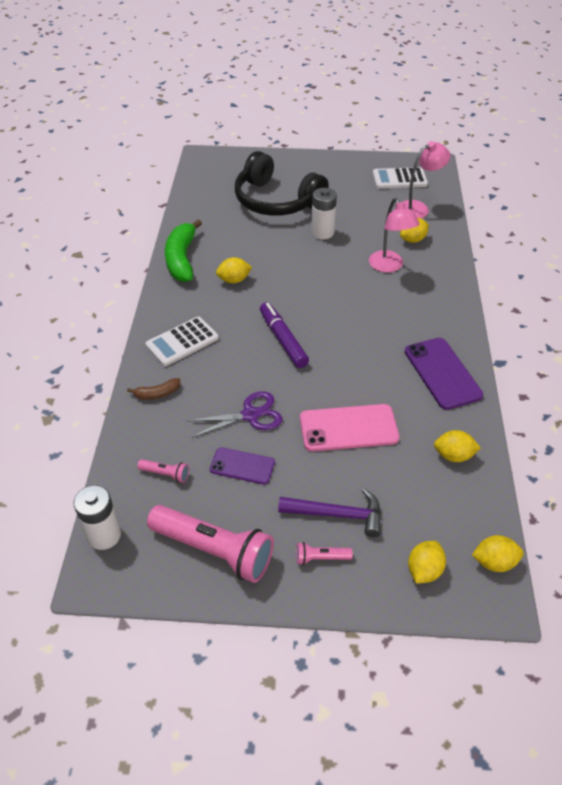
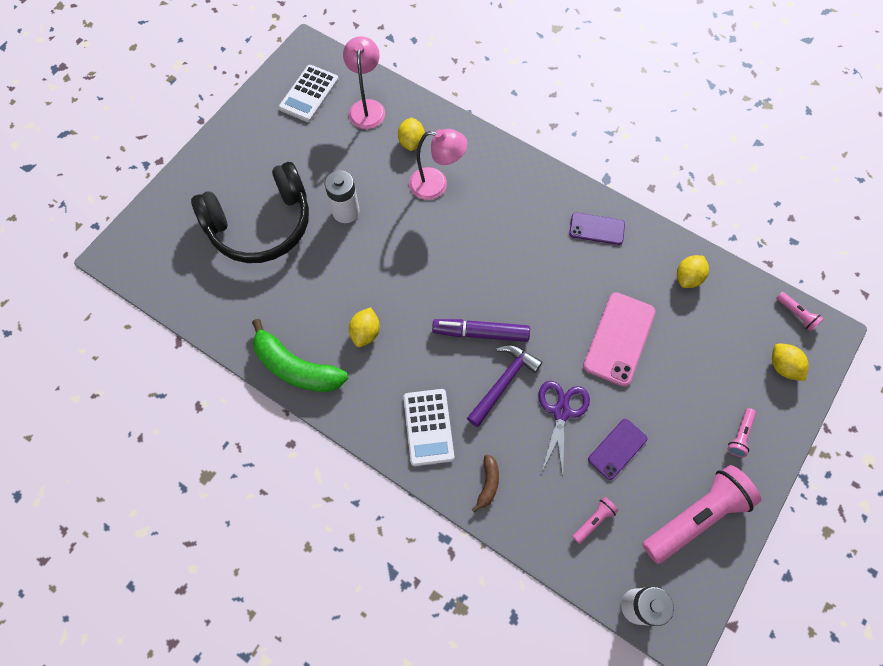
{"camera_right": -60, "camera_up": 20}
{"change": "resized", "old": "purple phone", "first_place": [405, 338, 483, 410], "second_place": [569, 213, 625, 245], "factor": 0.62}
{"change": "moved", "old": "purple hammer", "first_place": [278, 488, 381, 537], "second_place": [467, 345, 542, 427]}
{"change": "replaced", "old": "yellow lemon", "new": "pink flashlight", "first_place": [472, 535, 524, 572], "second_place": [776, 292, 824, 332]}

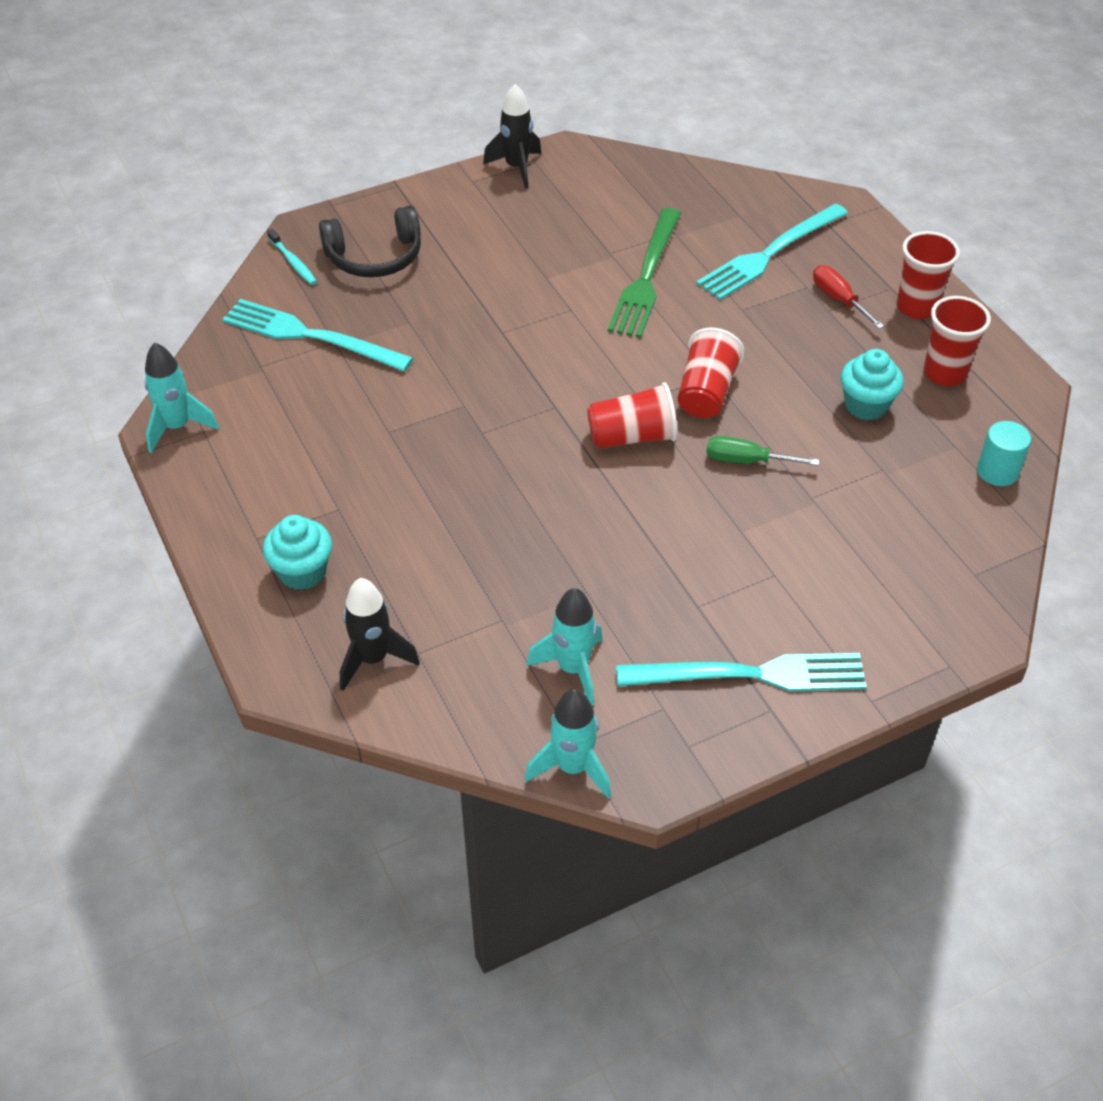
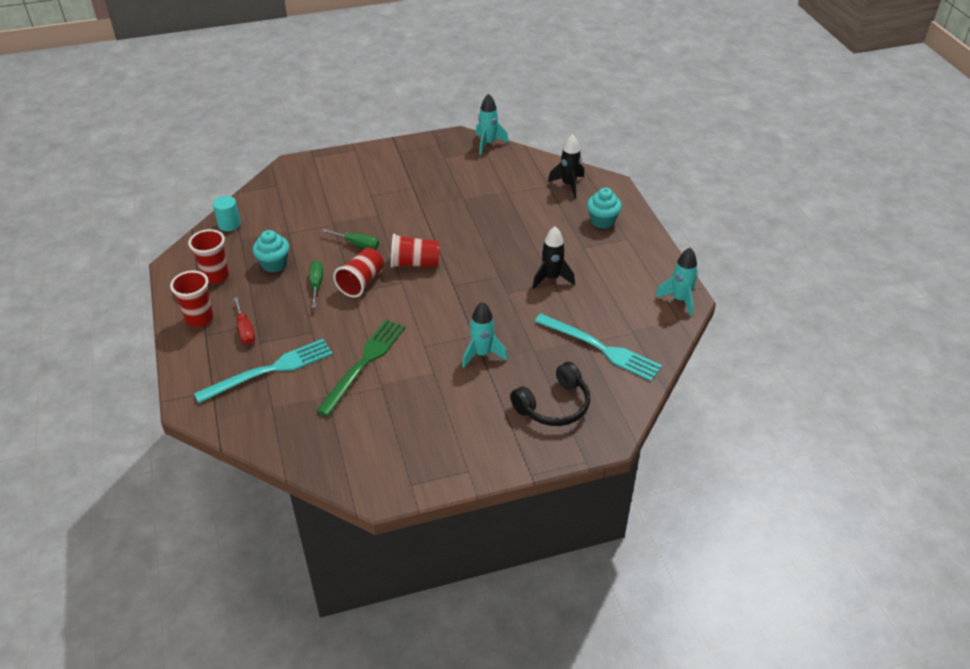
{"camera_right": -170, "camera_up": -5}
{"change": "moved", "old": "black rocket", "first_place": [483, 84, 542, 189], "second_place": [532, 226, 575, 289]}
{"change": "turned", "old": "black headphones", "first_place": [319, 206, 421, 277], "second_place": [510, 362, 590, 426], "degrees": 150}
{"change": "removed", "old": "turquoise toothbrush", "first_place": [267, 228, 317, 285]}
{"change": "moved", "old": "turquoise rocket", "first_place": [526, 588, 603, 705], "second_place": [462, 302, 508, 368]}
{"change": "removed", "old": "turquoise fork", "first_place": [616, 653, 867, 692]}
{"change": "added", "new": "green screwdriver", "second_place": [309, 261, 323, 308]}

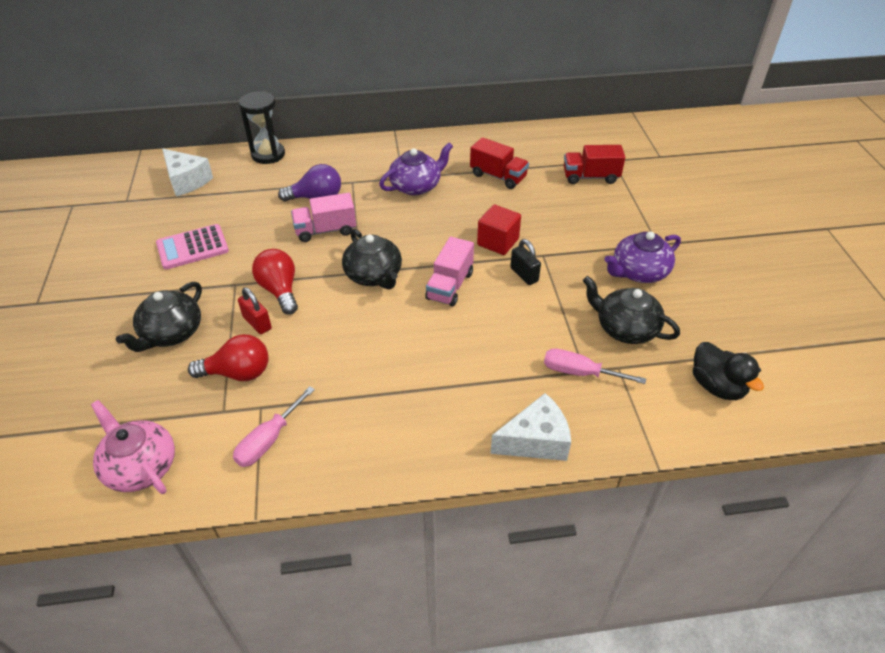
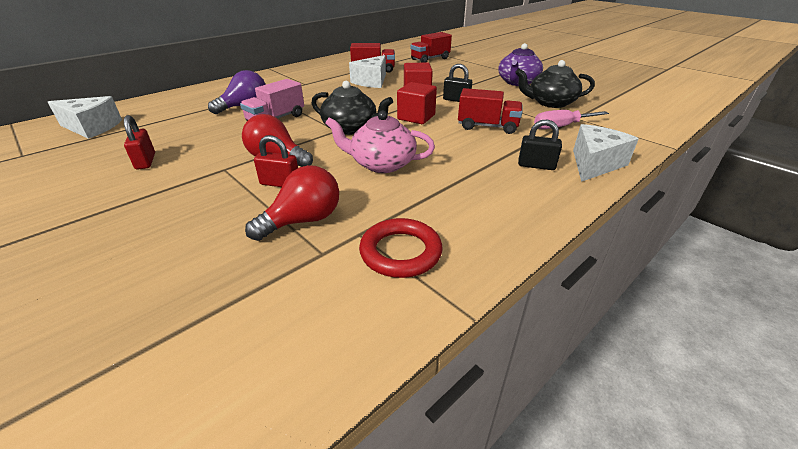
{"camera_right": -35, "camera_up": -10}
{"change": "removed", "old": "black hourglass", "first_place": [239, 91, 285, 164]}
{"change": "removed", "old": "purple teapot", "first_place": [379, 142, 453, 196]}
{"change": "replaced", "old": "pink calculator", "new": "red padlock", "first_place": [156, 224, 229, 269], "second_place": [124, 115, 155, 170]}
{"change": "replaced", "old": "pink truck", "new": "red cube", "first_place": [425, 237, 474, 307], "second_place": [397, 82, 437, 124]}
{"change": "removed", "old": "black teapot", "first_place": [116, 282, 202, 352]}
{"change": "removed", "old": "black duck", "first_place": [693, 342, 764, 400]}
{"change": "replaced", "old": "pink screwdriver", "new": "red ring", "first_place": [233, 386, 315, 467], "second_place": [359, 218, 443, 278]}
{"change": "moved", "old": "pink teapot", "first_place": [91, 400, 175, 494], "second_place": [325, 111, 435, 173]}
{"change": "added", "new": "white cheese", "second_place": [349, 55, 386, 88]}
{"change": "added", "new": "red truck", "second_place": [458, 88, 522, 134]}
{"change": "added", "new": "black padlock", "second_place": [518, 120, 562, 170]}

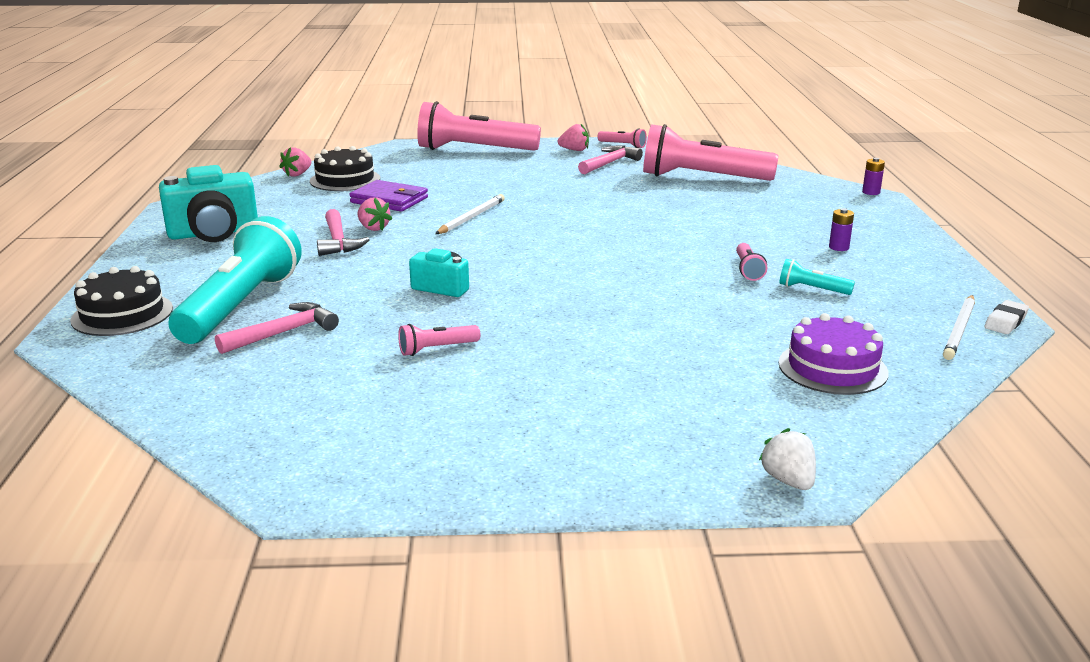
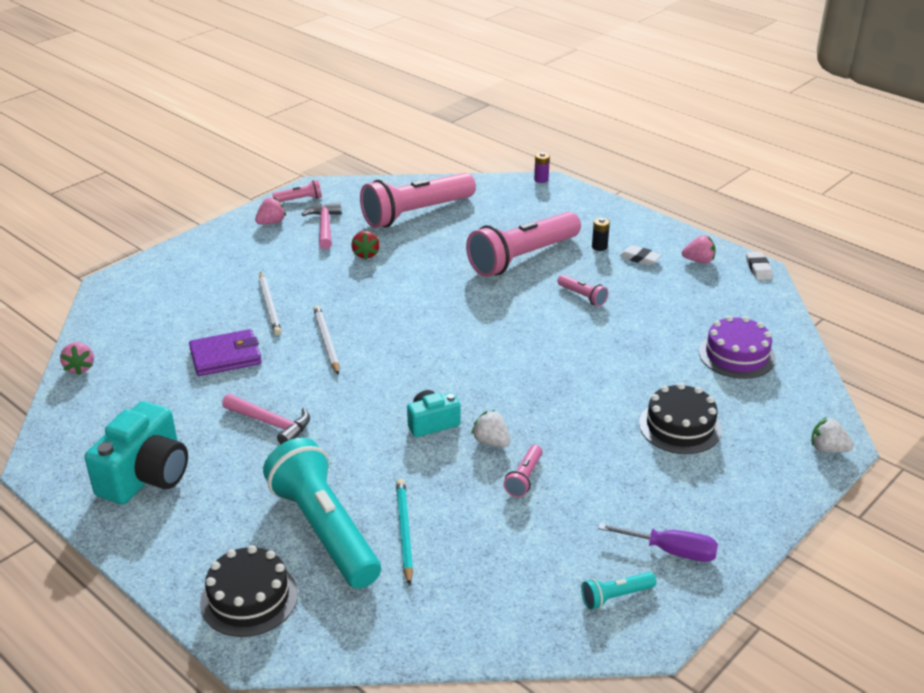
{"camera_right": -45, "camera_up": 10}
{"change": "moved", "old": "pink flashlight", "first_place": [417, 101, 541, 151], "second_place": [466, 212, 581, 277]}
{"change": "moved", "old": "black cake", "first_place": [310, 146, 380, 191], "second_place": [639, 383, 722, 454]}
{"change": "moved", "old": "pink strawberry", "first_place": [357, 197, 392, 231], "second_place": [682, 235, 716, 263]}
{"change": "recoloured", "old": "purple battery", "new": "black battery", "first_place": [829, 208, 854, 251], "second_place": [592, 218, 610, 251]}
{"change": "moved", "old": "turquoise flashlight", "first_place": [779, 259, 855, 295], "second_place": [581, 572, 657, 609]}
{"change": "moved", "old": "white pencil", "first_place": [943, 295, 975, 360], "second_place": [259, 272, 281, 335]}
{"change": "replaced", "old": "pink hammer", "new": "turquoise pencil", "first_place": [215, 302, 339, 354], "second_place": [396, 479, 413, 586]}
{"change": "added", "new": "red strawberry", "second_place": [351, 231, 380, 260]}
{"change": "added", "new": "white eraser", "second_place": [619, 245, 662, 266]}
{"change": "added", "new": "white strawberry", "second_place": [471, 410, 510, 447]}
{"change": "added", "new": "purple screwdriver", "second_place": [598, 523, 718, 562]}

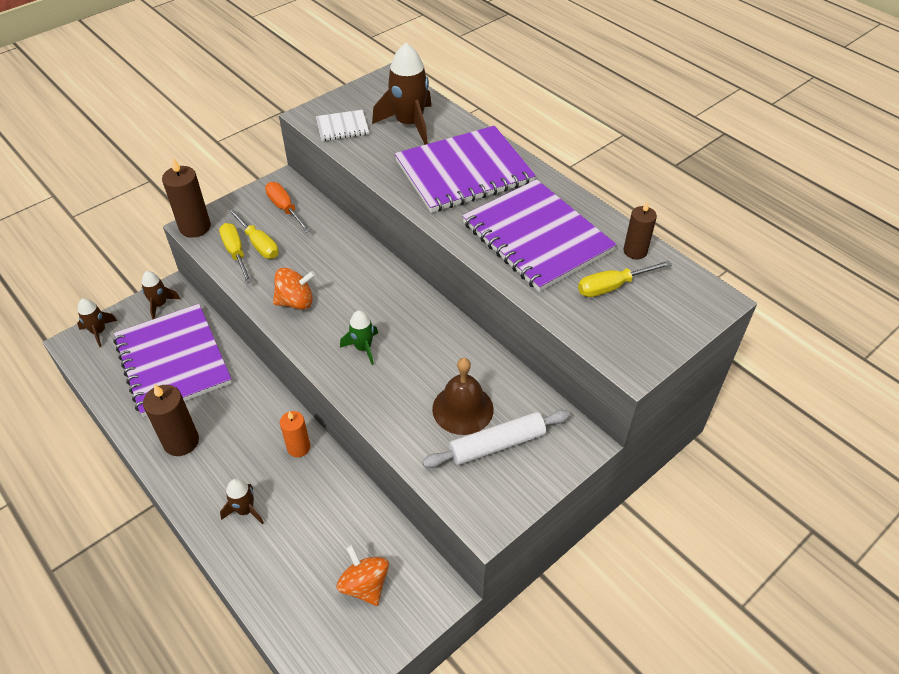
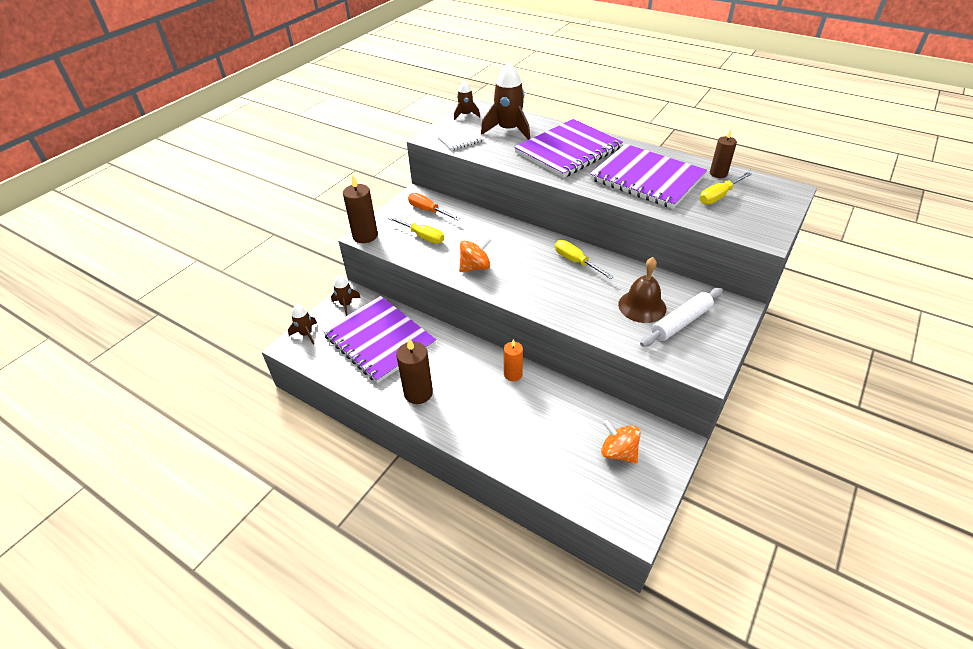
{"camera_right": -15, "camera_up": -5}
{"change": "moved", "old": "yellow screwdriver", "first_place": [219, 223, 252, 284], "second_place": [555, 240, 614, 279]}
{"change": "removed", "old": "green rocket", "first_place": [340, 310, 378, 365]}
{"change": "moved", "old": "brown rocket", "first_place": [220, 479, 264, 525], "second_place": [454, 80, 480, 120]}

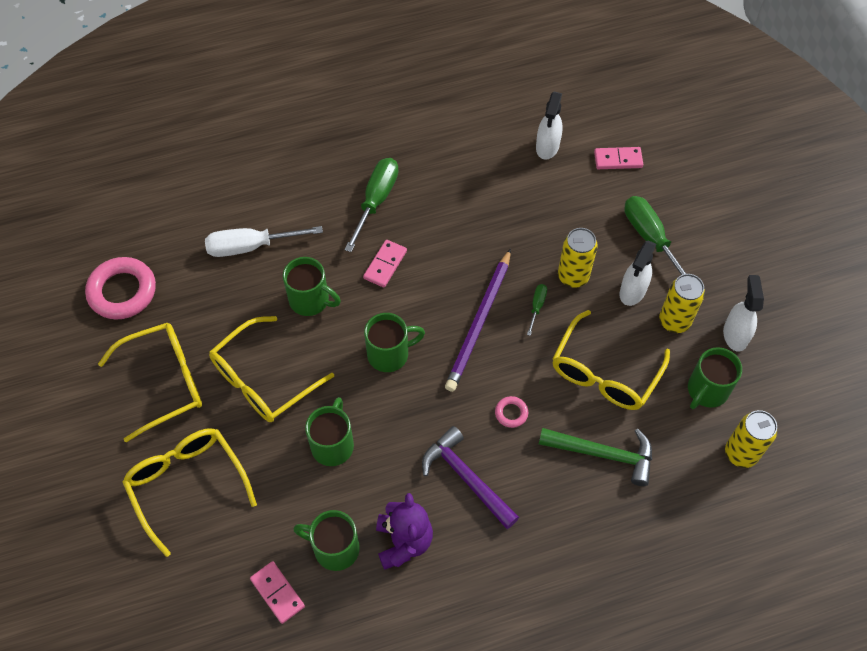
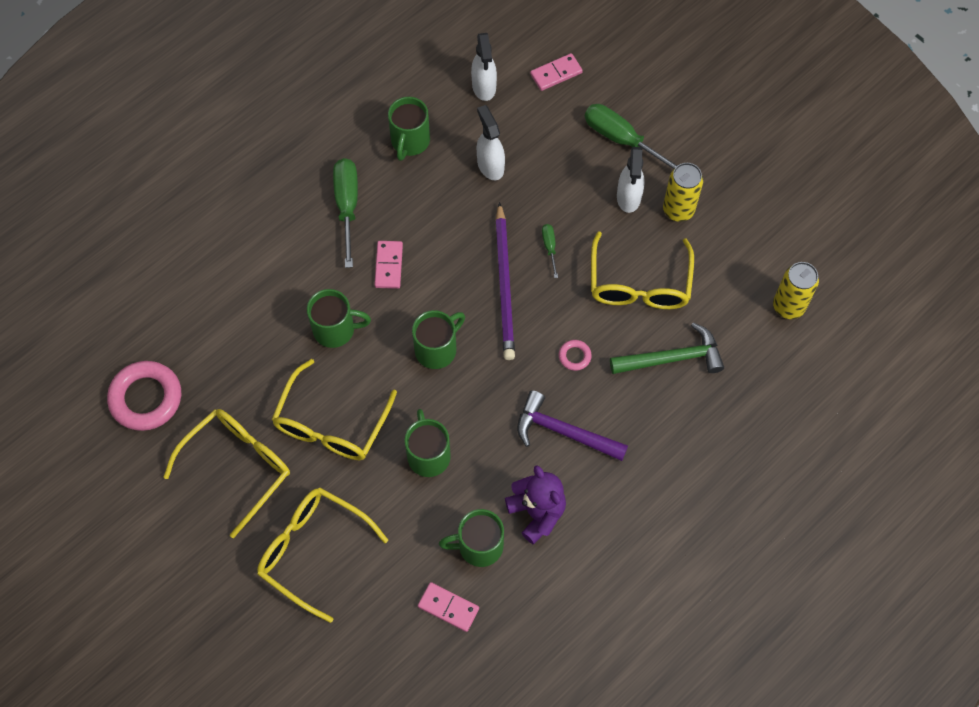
{"camera_right": -25, "camera_up": 5}
{"change": "removed", "old": "white screwdriver", "first_place": [205, 226, 323, 257]}
{"change": "removed", "old": "yellow can", "first_place": [558, 228, 598, 288]}
{"change": "moved", "old": "white spray bottle", "first_place": [723, 275, 764, 352], "second_place": [477, 105, 505, 180]}
{"change": "moved", "old": "green mug", "first_place": [688, 347, 742, 409], "second_place": [388, 97, 430, 161]}

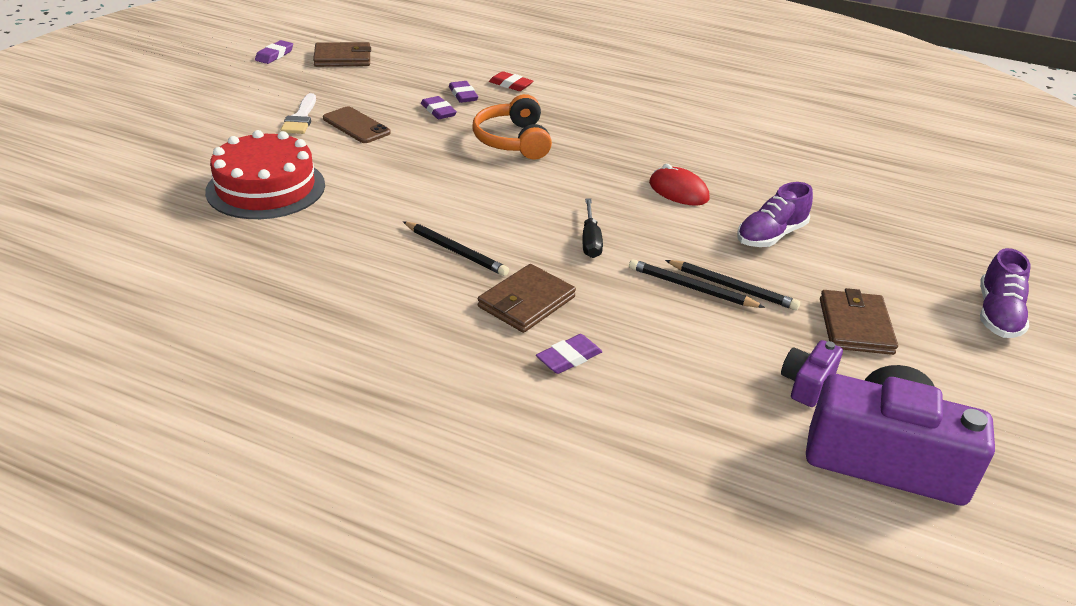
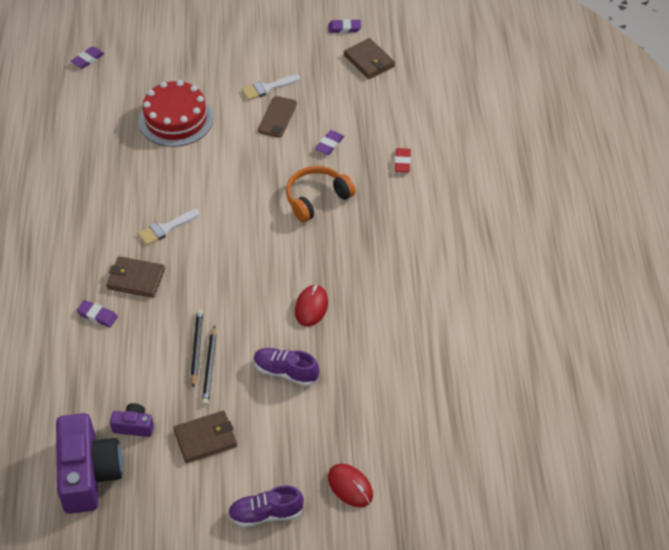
{"camera_right": 65, "camera_up": 15}
{"change": "moved", "old": "purple eraser", "first_place": [449, 81, 478, 103], "second_place": [71, 46, 104, 69]}
{"change": "removed", "old": "black screwdriver", "first_place": [582, 198, 603, 258]}
{"change": "replaced", "old": "black pencil", "new": "white brush", "first_place": [403, 221, 509, 276], "second_place": [138, 209, 200, 245]}
{"change": "added", "new": "red mouse", "second_place": [328, 464, 373, 507]}

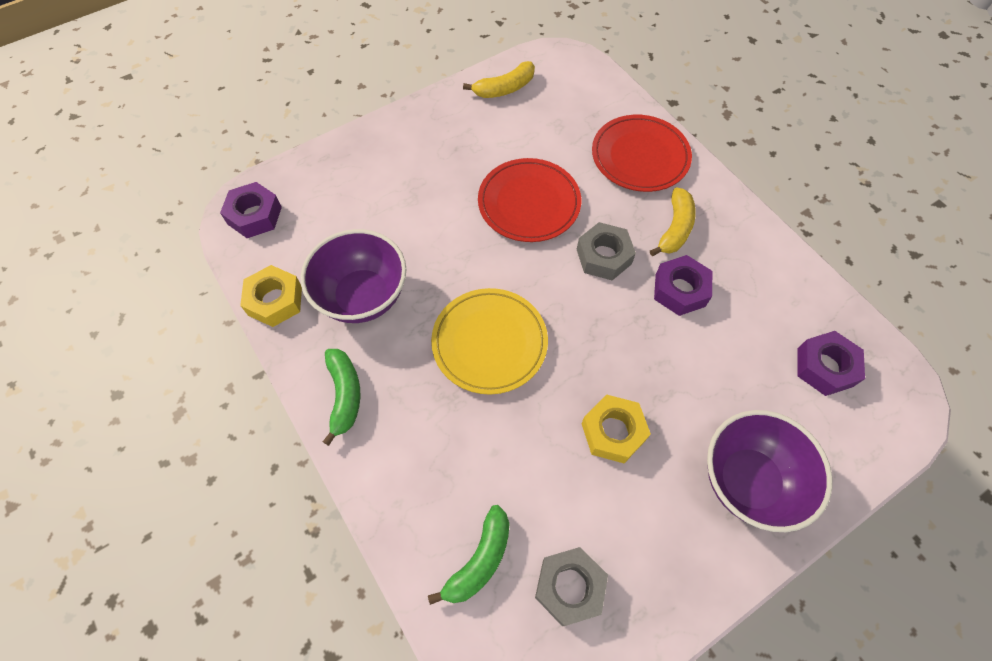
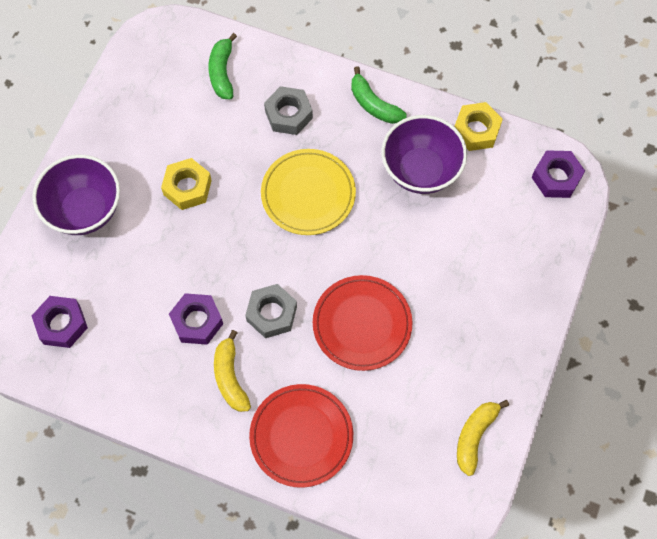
{"camera_right": 145, "camera_up": 5}
{"change": "moved", "old": "grey nut", "first_place": [535, 547, 608, 626], "second_place": [264, 86, 313, 135]}

